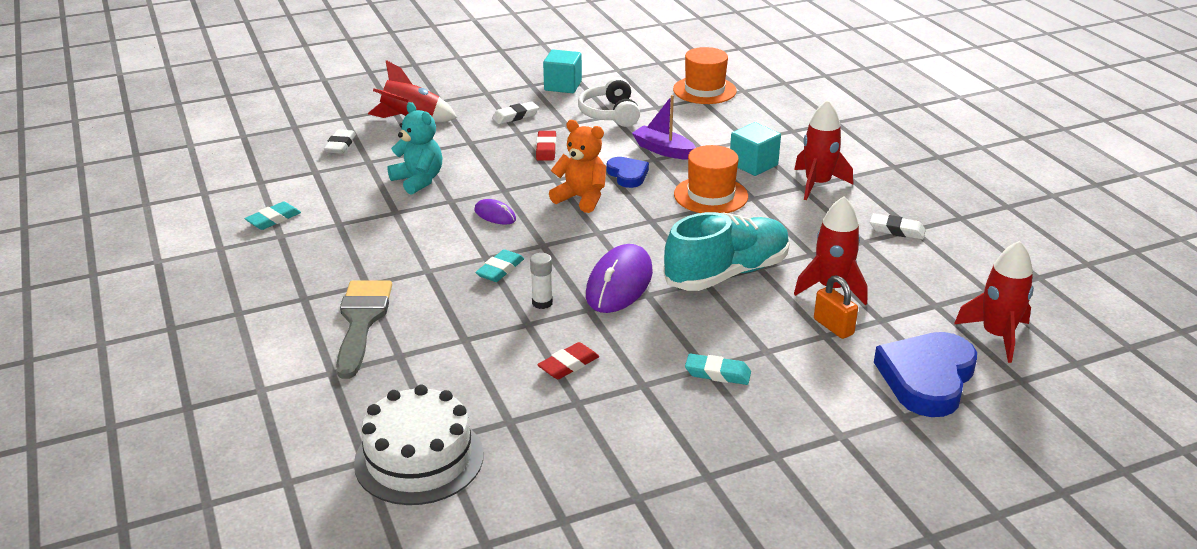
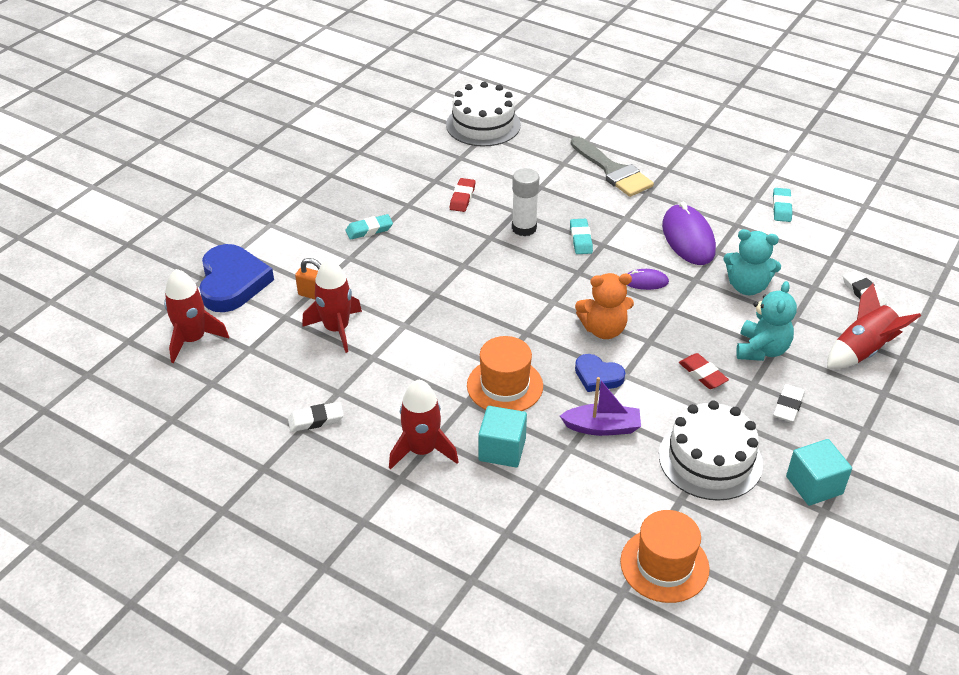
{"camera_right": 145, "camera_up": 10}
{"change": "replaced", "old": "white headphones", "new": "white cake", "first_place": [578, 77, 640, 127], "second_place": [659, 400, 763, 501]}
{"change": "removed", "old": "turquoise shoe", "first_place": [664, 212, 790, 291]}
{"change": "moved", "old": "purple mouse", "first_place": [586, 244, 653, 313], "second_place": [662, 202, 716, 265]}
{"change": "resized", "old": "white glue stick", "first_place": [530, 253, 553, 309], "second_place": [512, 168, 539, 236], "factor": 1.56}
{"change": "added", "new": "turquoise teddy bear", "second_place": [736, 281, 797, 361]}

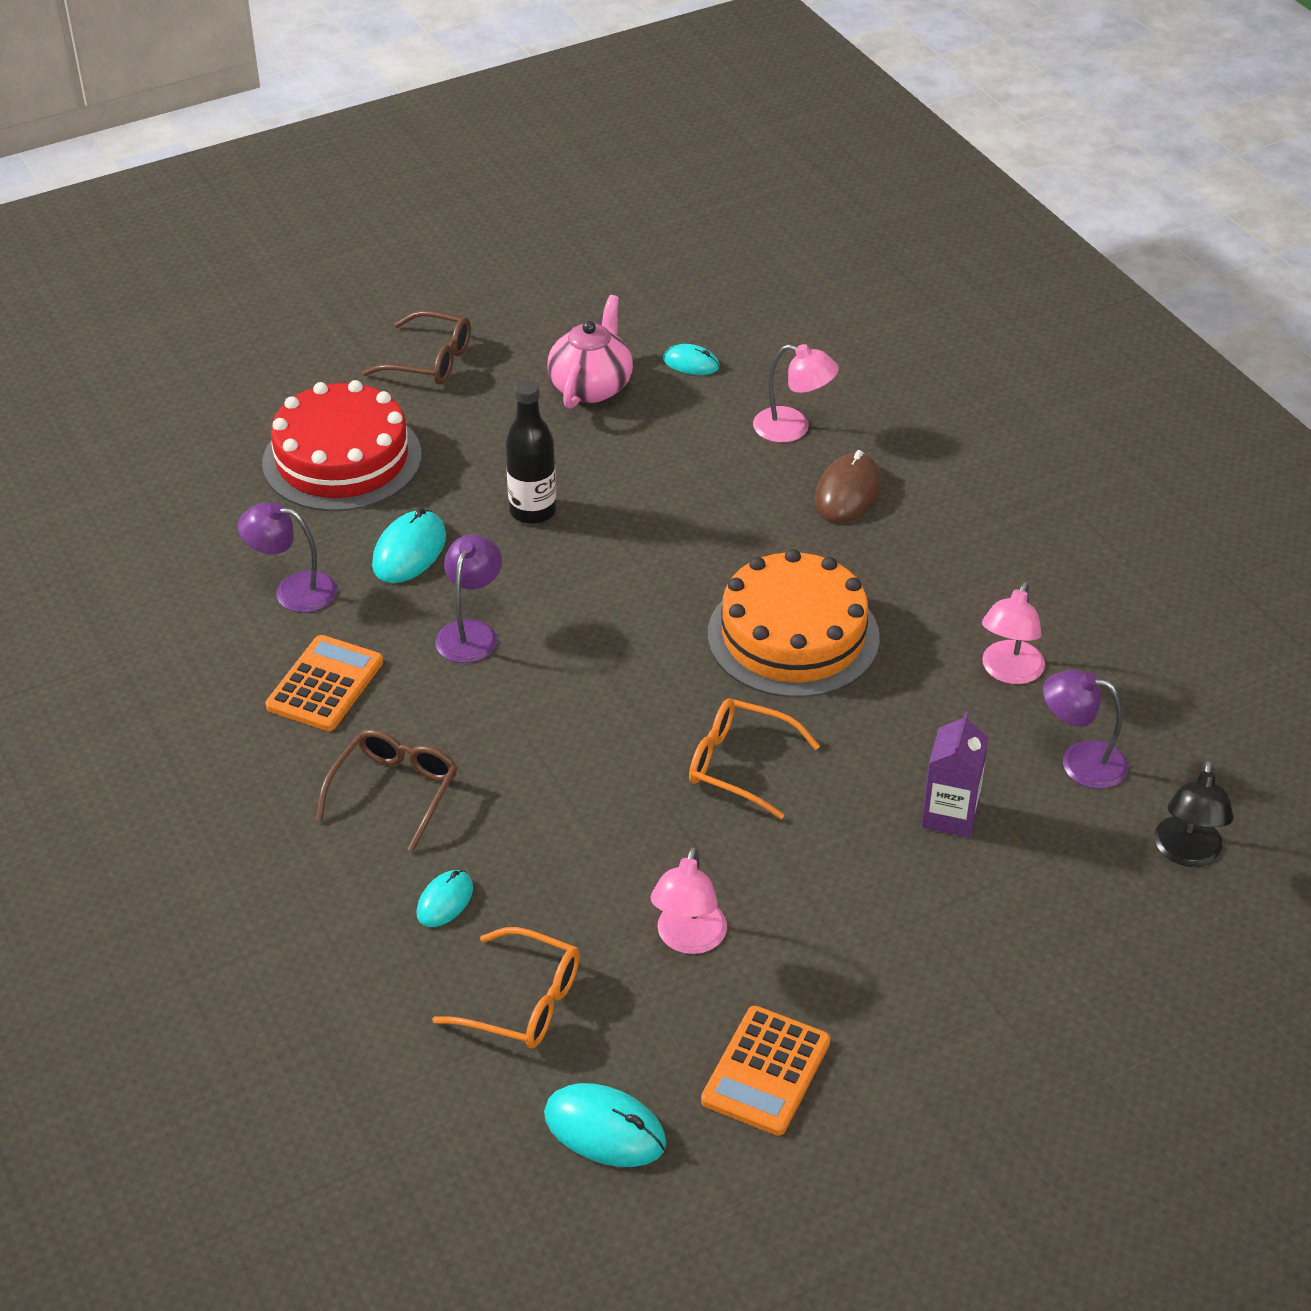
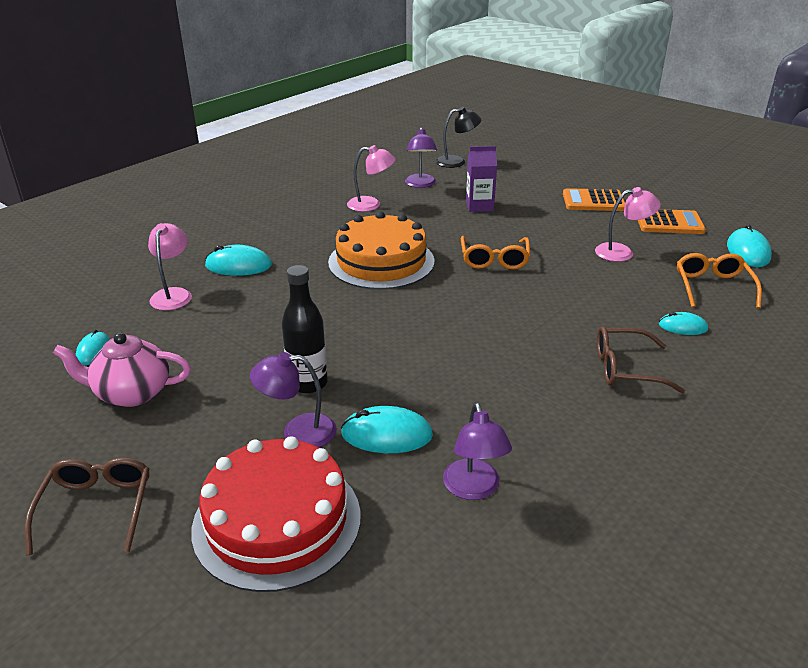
{"camera_right": -110, "camera_up": -10}
{"change": "recoloured", "old": "brown mouse", "new": "turquoise mouse", "first_place": [815, 450, 881, 523], "second_place": [205, 245, 272, 276]}
{"change": "moved", "old": "purple lamp", "first_place": [435, 534, 502, 663], "second_place": [250, 352, 337, 447]}
{"change": "moved", "old": "orange calculator", "first_place": [266, 635, 383, 731], "second_place": [563, 188, 625, 211]}

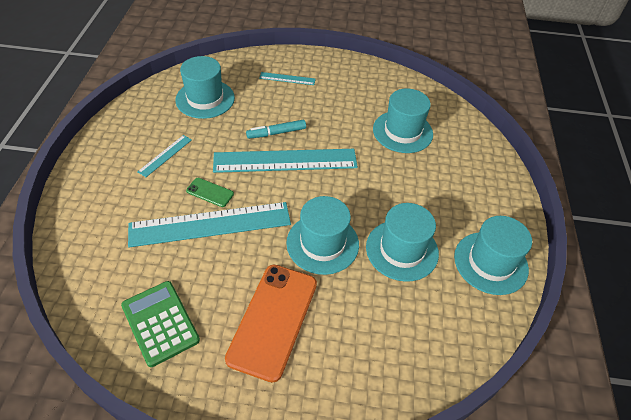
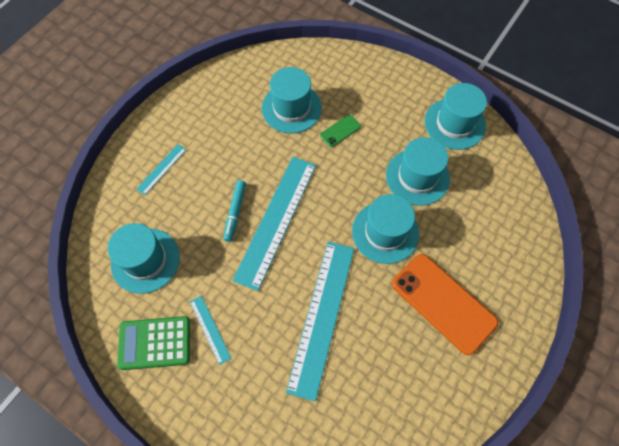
{"camera_right": -60, "camera_up": 15}
{"change": "moved", "old": "green phone", "first_place": [186, 178, 234, 207], "second_place": [320, 115, 361, 147]}
{"change": "moved", "old": "green calculator", "first_place": [121, 281, 200, 367], "second_place": [117, 316, 190, 370]}

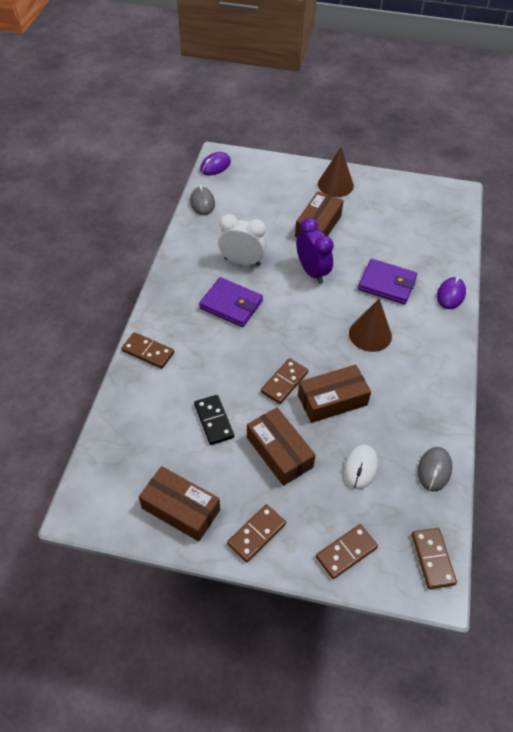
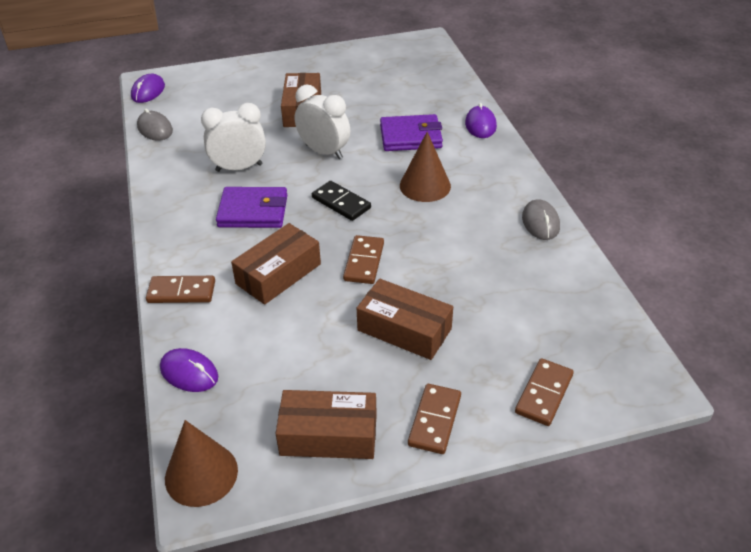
{"camera_right": -25, "camera_up": -10}
{"change": "moved", "old": "brown cone", "first_place": [318, 147, 354, 197], "second_place": [165, 420, 238, 507]}
{"change": "recoloured", "old": "purple clock", "new": "white clock", "first_place": [296, 218, 334, 284], "second_place": [295, 85, 350, 159]}
{"change": "moved", "old": "brown box", "first_place": [298, 365, 371, 423], "second_place": [231, 223, 321, 305]}
{"change": "moved", "old": "black domino", "first_place": [194, 395, 234, 445], "second_place": [312, 181, 371, 221]}
{"change": "removed", "old": "white mouse", "first_place": [344, 444, 378, 489]}
{"change": "moved", "old": "grey mouse", "first_place": [418, 447, 452, 492], "second_place": [522, 200, 560, 240]}
{"change": "removed", "old": "brown domino", "first_place": [412, 528, 457, 589]}
{"change": "added", "new": "purple mouse", "second_place": [160, 348, 218, 392]}

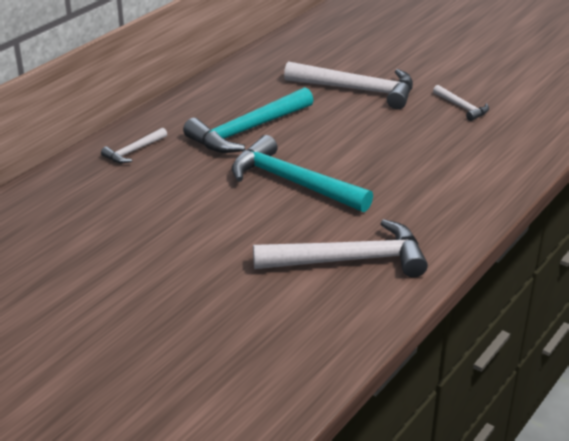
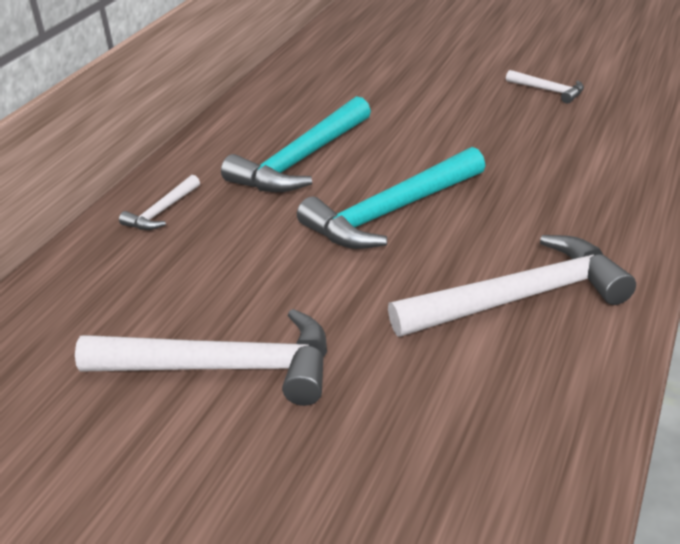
{"camera_right": -10, "camera_up": 0}
{"change": "moved", "old": "white hammer", "first_place": [284, 61, 413, 109], "second_place": [75, 309, 327, 406]}
{"change": "turned", "old": "turquoise hammer", "first_place": [232, 135, 373, 212], "second_place": [297, 147, 486, 249], "degrees": -60}

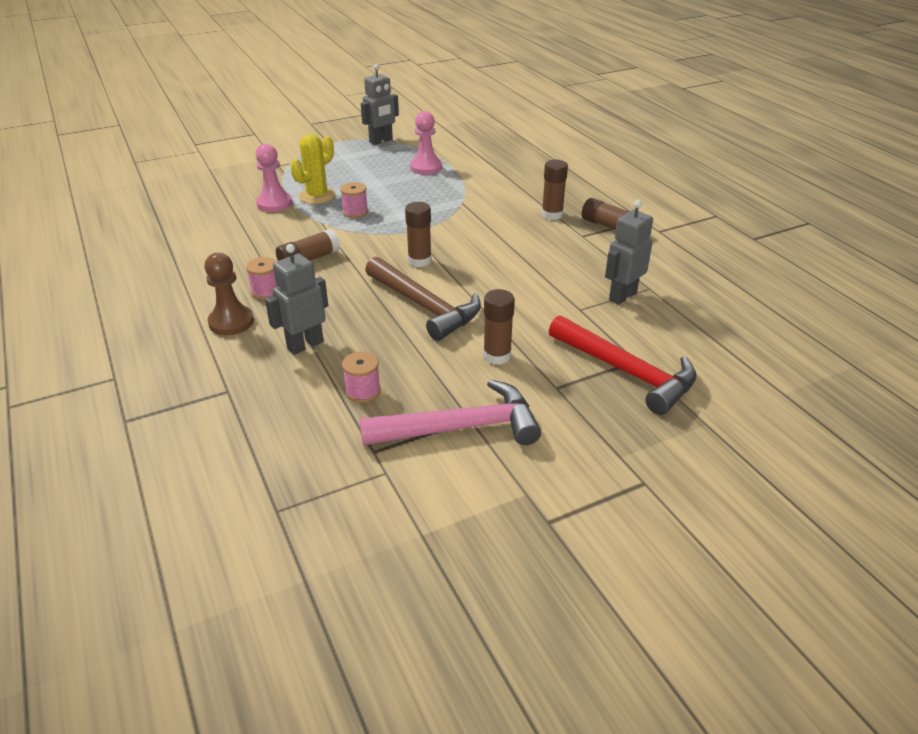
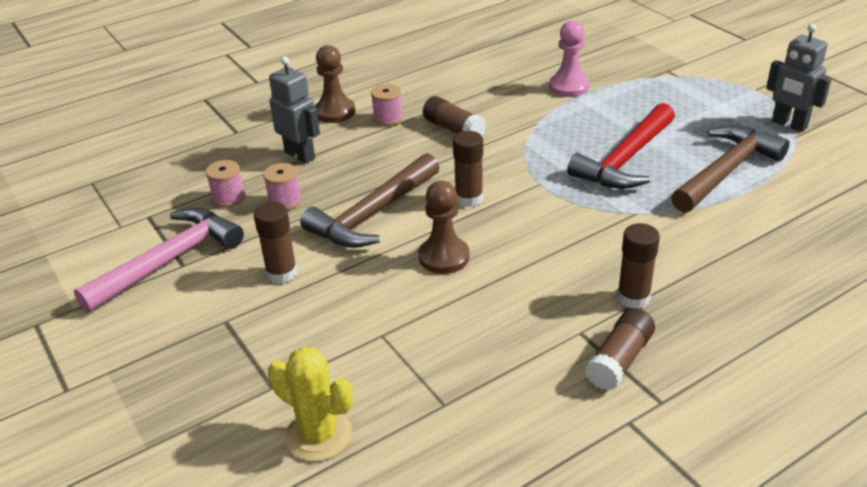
{"camera_right": 85, "camera_up": 0}
{"change": "replaced", "old": "pink pawn", "new": "brown hammer", "first_place": [410, 111, 442, 175], "second_place": [671, 125, 790, 213]}
{"change": "moved", "old": "yellow cactus", "first_place": [290, 133, 336, 204], "second_place": [268, 347, 353, 461]}
{"change": "moved", "old": "pink spool", "first_place": [340, 182, 368, 218], "second_place": [263, 163, 302, 210]}
{"change": "removed", "old": "grey robot", "first_place": [605, 200, 653, 305]}
{"change": "moved", "old": "red hammer", "first_place": [549, 315, 697, 415], "second_place": [567, 103, 675, 189]}
{"change": "turned", "old": "pink hammer", "first_place": [359, 380, 541, 445], "second_place": [74, 208, 244, 313], "degrees": -120}
{"change": "added", "new": "brown pawn", "second_place": [418, 181, 470, 274]}

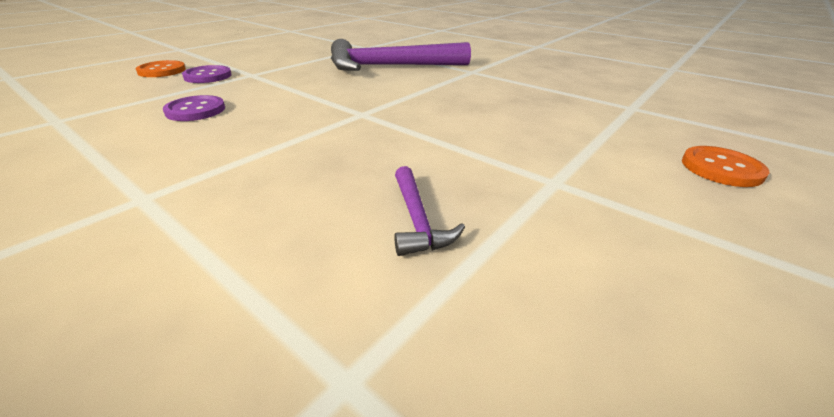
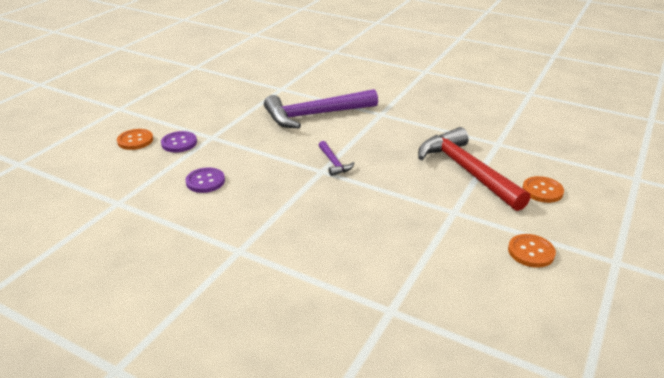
{"camera_right": -10, "camera_up": 0}
{"change": "moved", "old": "purple hammer", "first_place": [394, 166, 465, 256], "second_place": [319, 141, 354, 176]}
{"change": "added", "new": "red hammer", "second_place": [418, 127, 530, 211]}
{"change": "added", "new": "orange button", "second_place": [508, 234, 556, 268]}

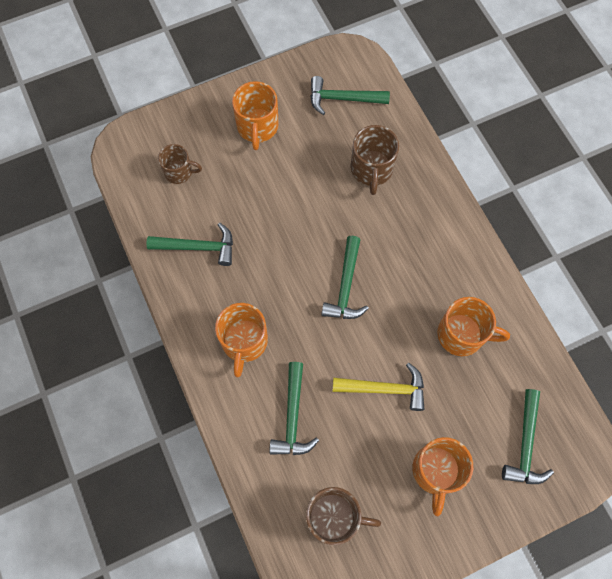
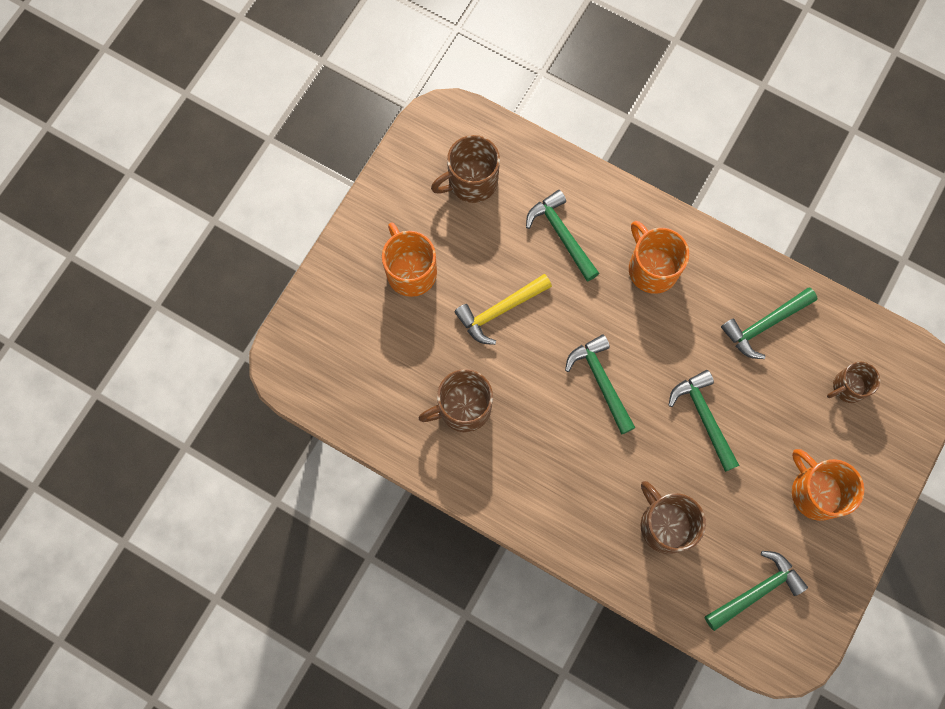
{"camera_right": 145, "camera_up": 5}
{"change": "recoloured", "old": "orange mug", "new": "brown mug", "first_place": [437, 297, 510, 356], "second_place": [419, 369, 493, 432]}
{"change": "moved", "old": "green hammer", "first_place": [502, 389, 554, 484], "second_place": [668, 370, 740, 472]}

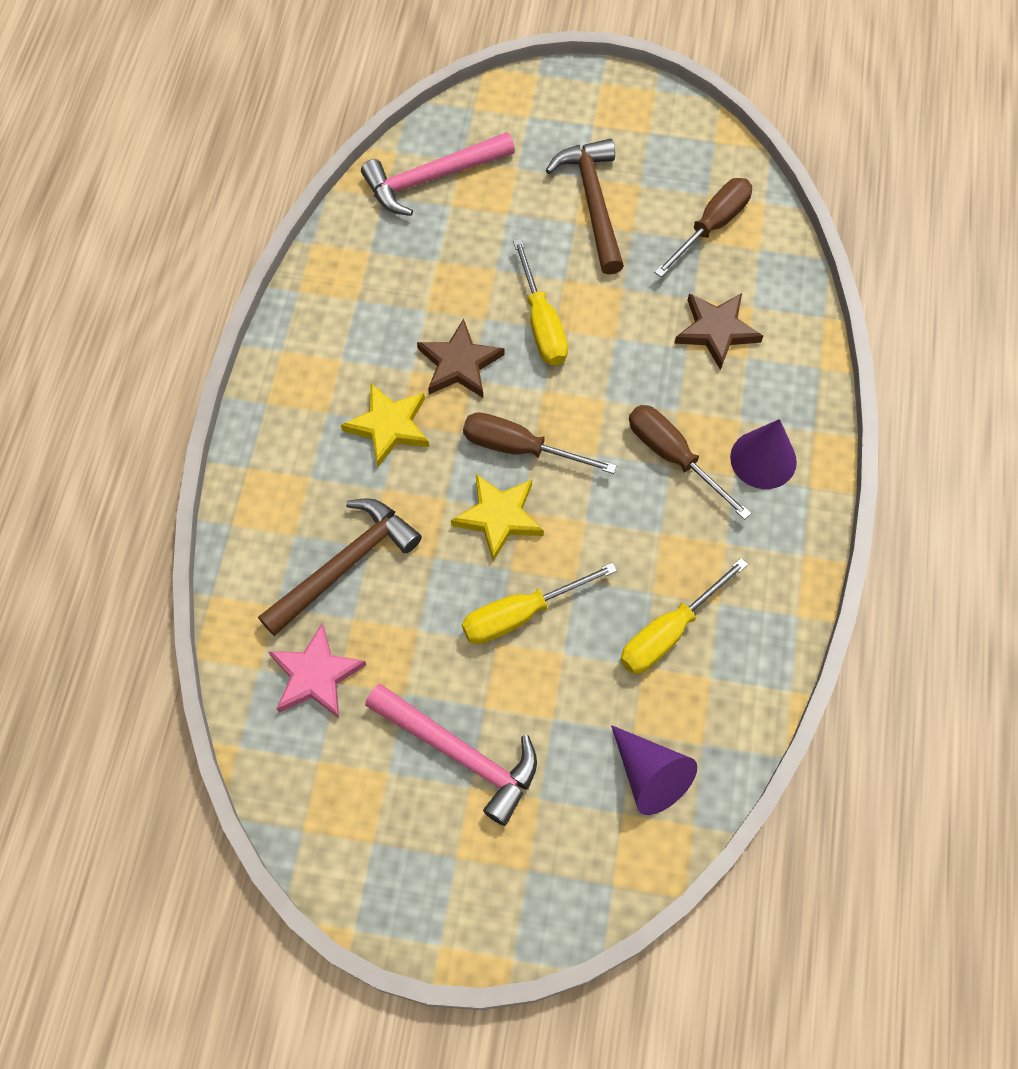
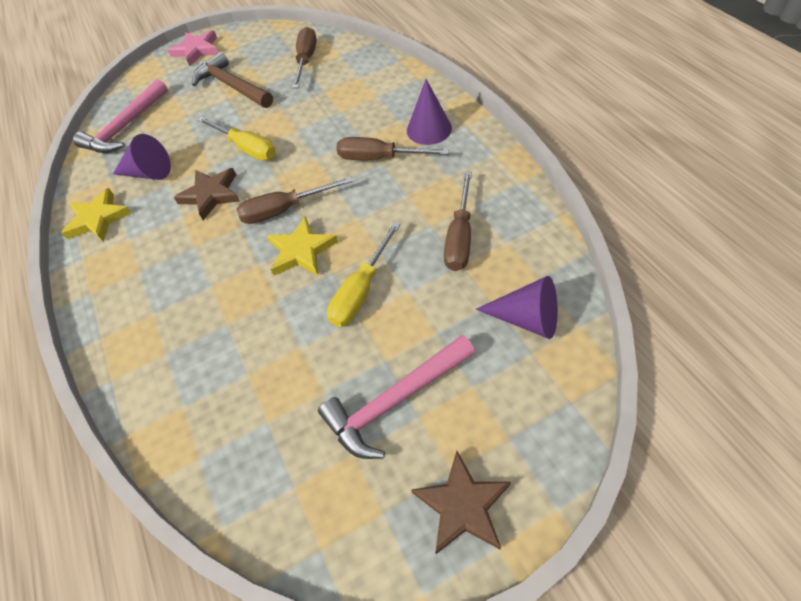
{"camera_right": -30, "camera_up": -10}
{"change": "moved", "old": "brown star", "first_place": [674, 293, 763, 370], "second_place": [411, 451, 511, 554]}
{"change": "moved", "old": "yellow star", "first_place": [341, 384, 429, 467], "second_place": [61, 188, 132, 242]}
{"change": "removed", "old": "brown hammer", "first_place": [258, 498, 422, 636]}
{"change": "recoloured", "old": "yellow screwdriver", "new": "brown screwdriver", "first_place": [620, 558, 748, 674], "second_place": [444, 171, 472, 271]}
{"change": "moved", "old": "pink star", "first_place": [268, 623, 366, 718], "second_place": [168, 30, 218, 66]}
{"change": "turned", "old": "pink hammer", "first_place": [365, 684, 537, 826], "second_place": [318, 335, 475, 459], "degrees": 150}
{"change": "added", "new": "purple cone", "second_place": [113, 134, 171, 180]}

